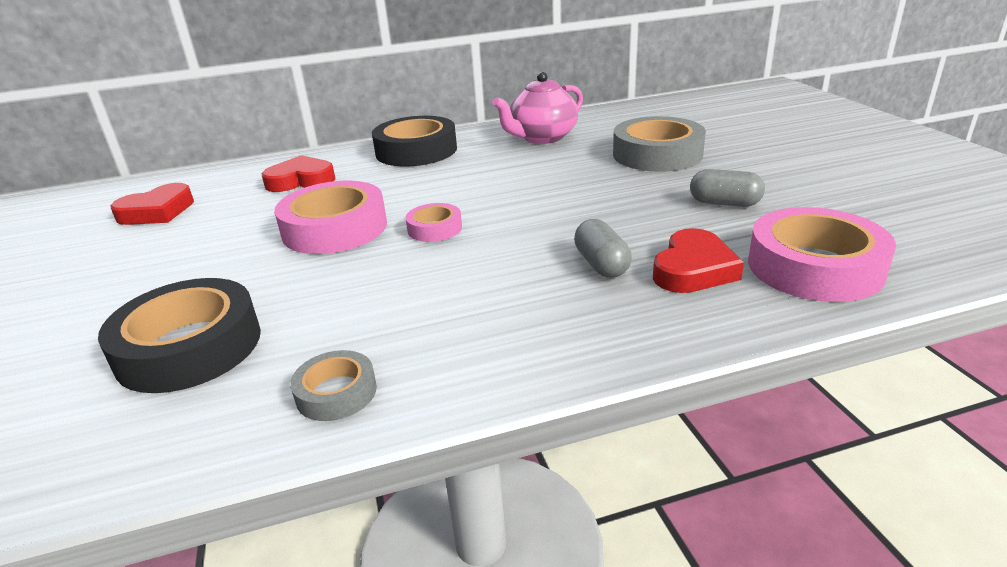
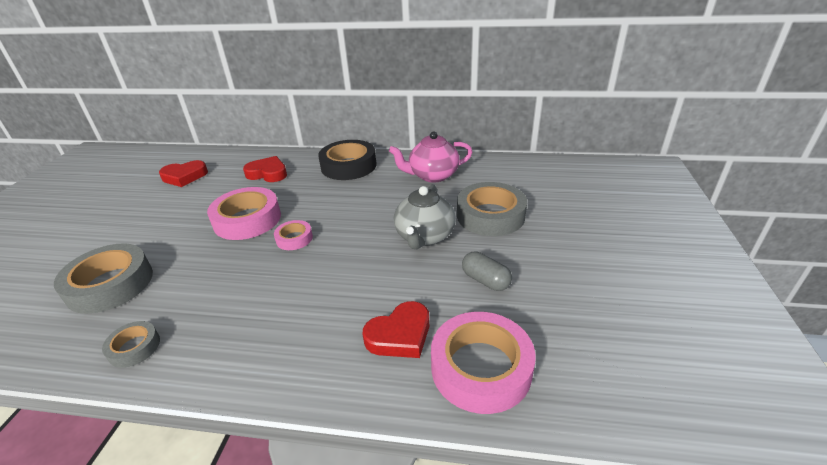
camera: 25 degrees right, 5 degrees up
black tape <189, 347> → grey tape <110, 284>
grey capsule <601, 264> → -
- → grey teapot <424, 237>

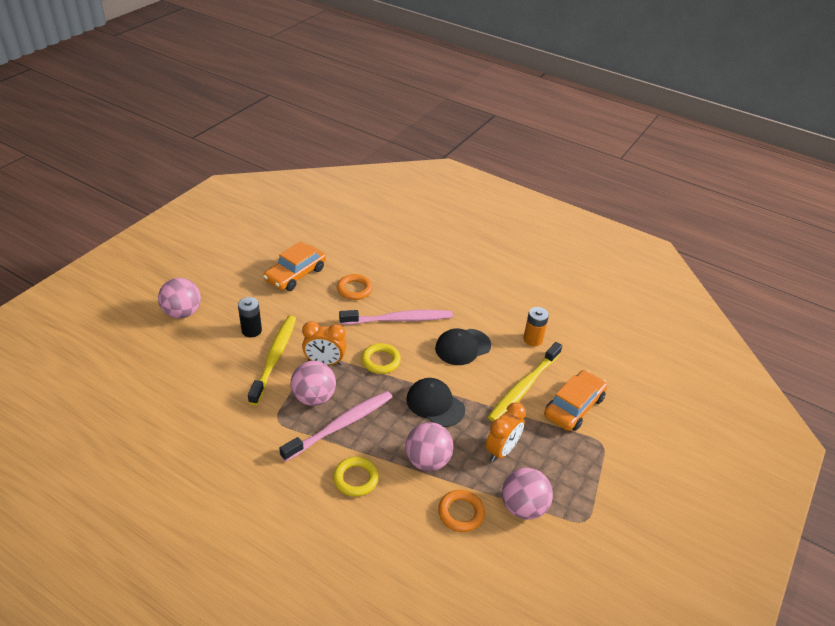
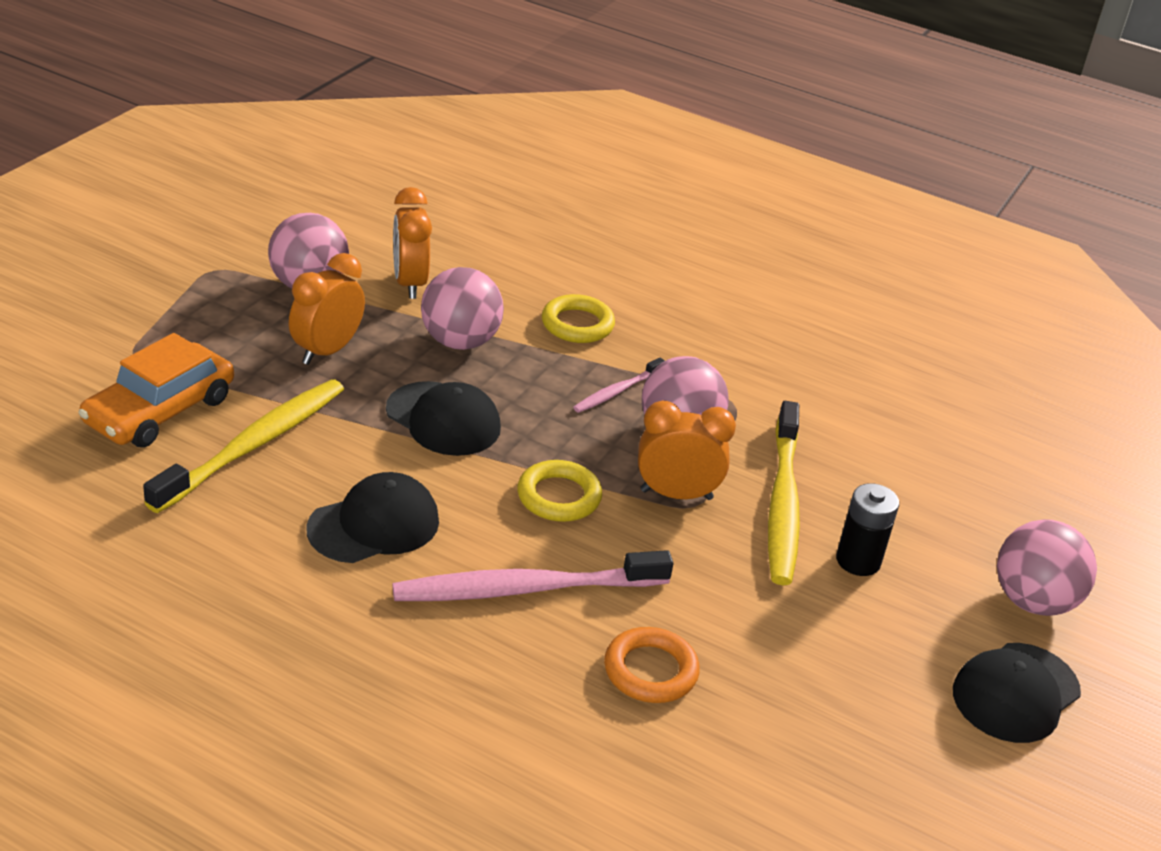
camera: 175 degrees right, 5 degrees down
orange car <295, 274> → -
pink toothbrush <341, 425> → pink toothbrush <616, 392>, x0.51
orange ring <461, 513> → orange clock <409, 283>
orange battery <533, 339> → -
- → black cap <1016, 693>

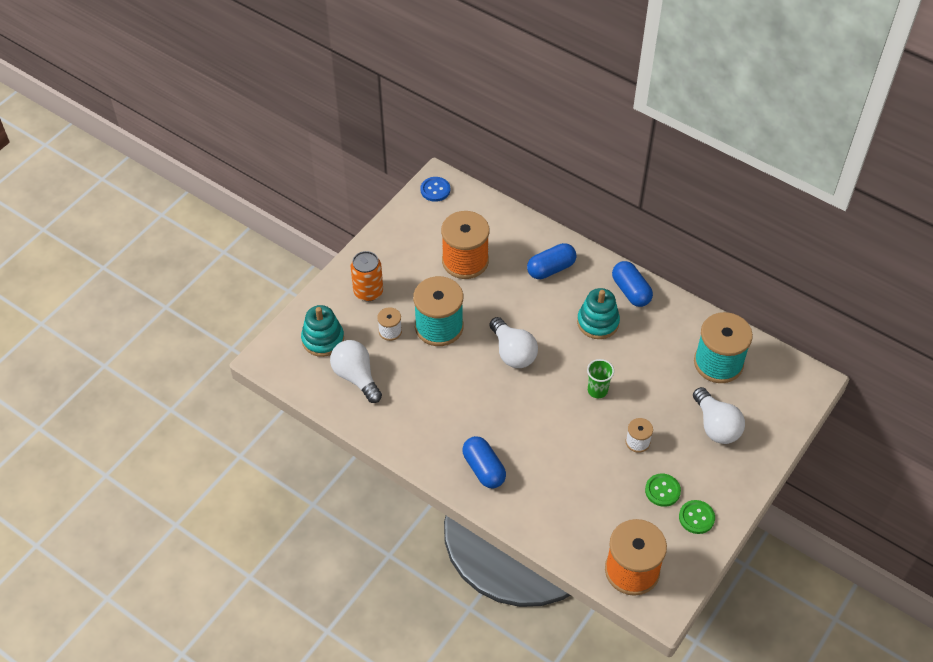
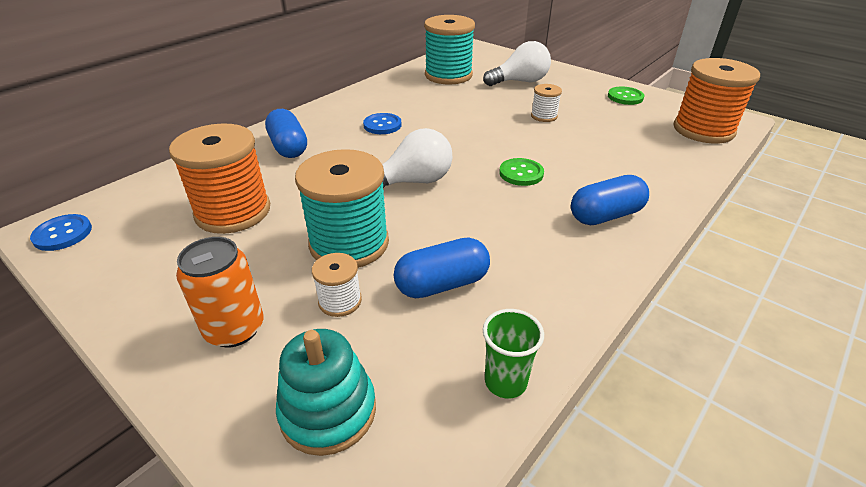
camera: 85 degrees left, 15 degrees down
white light bulb <356, 377> → -
turquoise stacking toy <598, 322> → blue button <382, 125>
green cup <597, 390> → green cup <505, 382>, moved
blue capsule <630, 291> → blue capsule <442, 284>, moved
green button <662, 490> → green button <521, 173>, moved

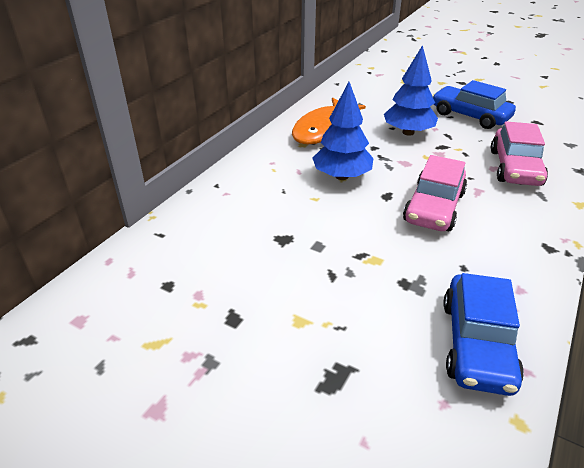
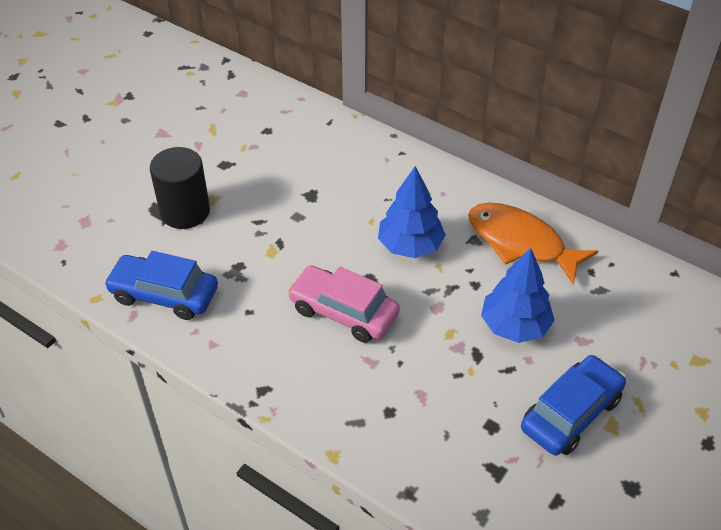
camera: 95 degrees right, 10 degrees up
pink car <515, 168> → -
- → black cylinder <185, 211>

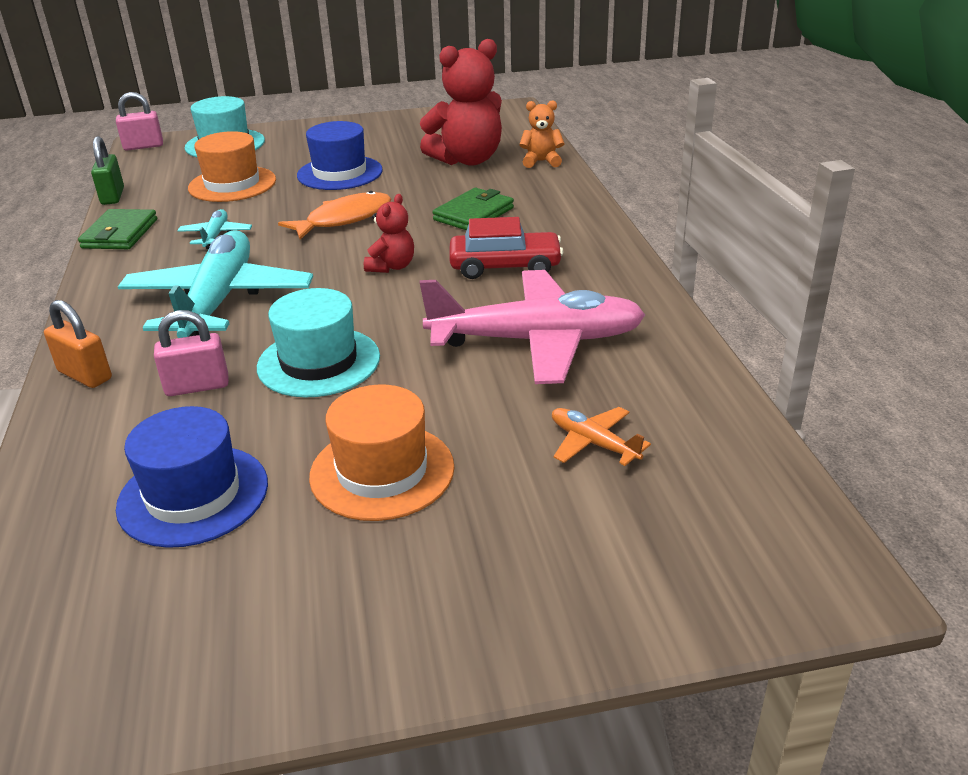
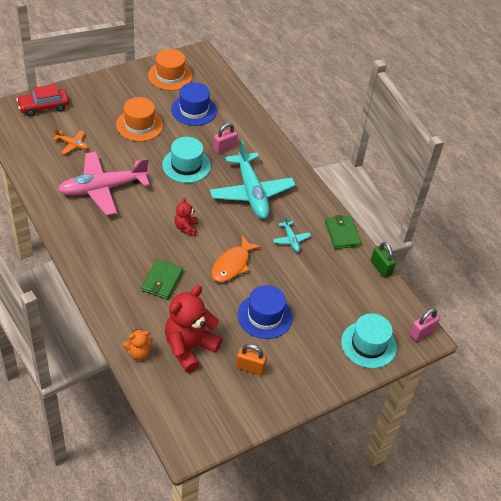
camera: 155 degrees right, 15 degrees up
orange padlock <85, 375> → orange padlock <250, 367>, moved
orange hat <232, 184> → orange hat <170, 76>, moved
red car <505, 266> → red car <43, 107>, moved

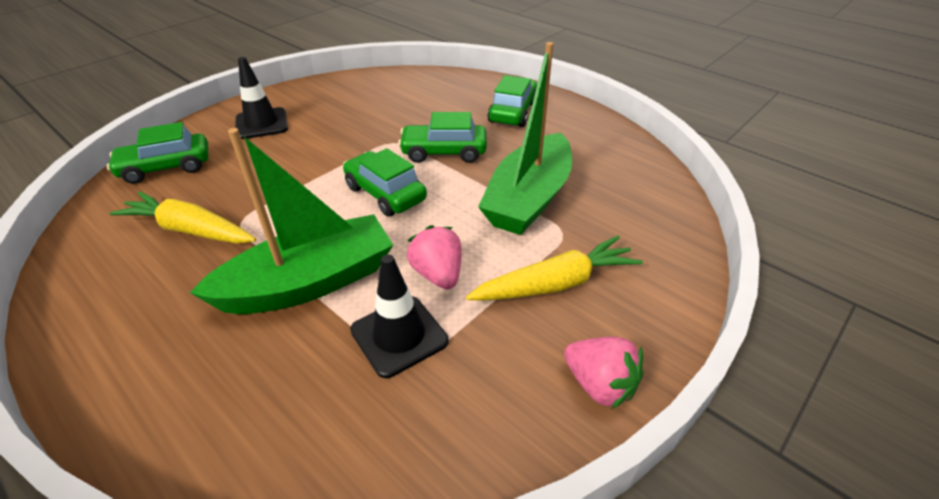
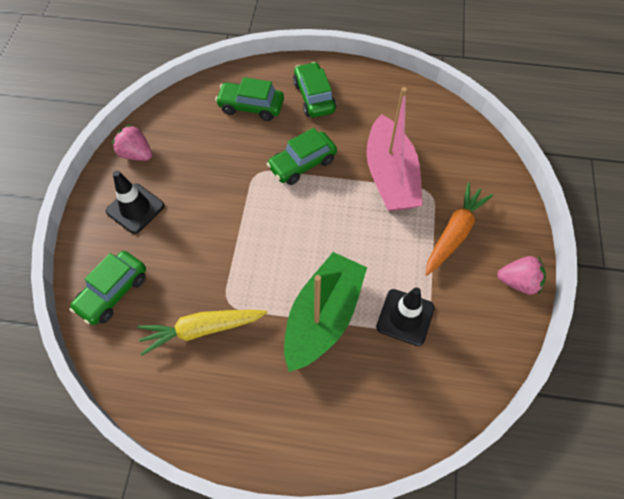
camera: 35 degrees left, 20 degrees up
green car <385, 193> → green car <251, 107>, moved
pink strawberry <438, 274> → pink strawberry <136, 154>, moved
yellow carrot <556, 283> → orange carrot <454, 233>
green boat <528, 199> → pink boat <390, 176>

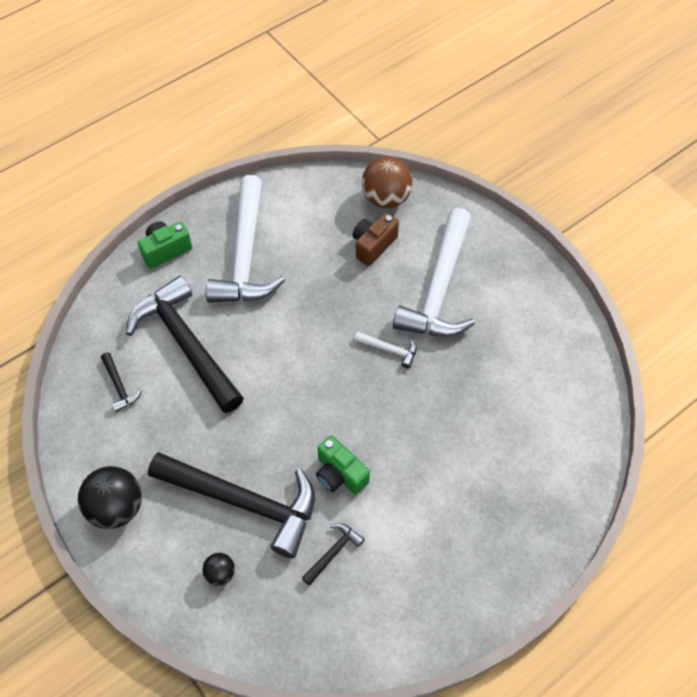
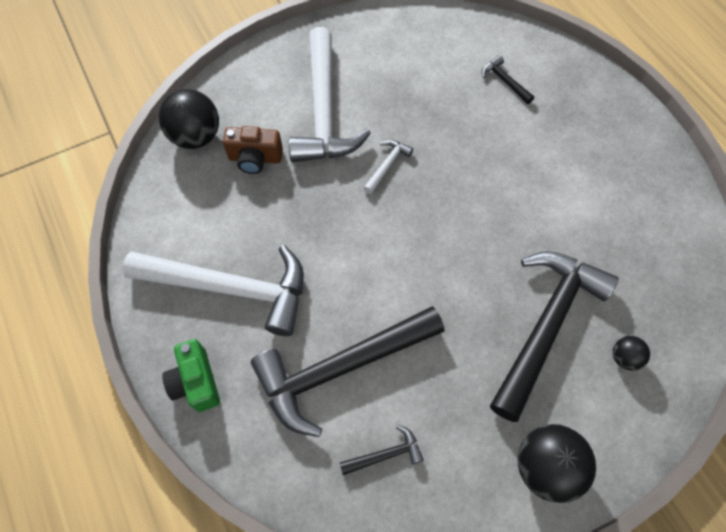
camera: 80 degrees left, 5 degrees up
black hammer <333, 552> → black hammer <504, 81>, moved
green camera <340, 474> → -
brown camera <373, 245> → brown camera <255, 158>, 45 degrees counterclockwise
brown ball <386, 198> → black ball <196, 137>
white hammer <439, 288> → white hammer <324, 111>, 60 degrees clockwise

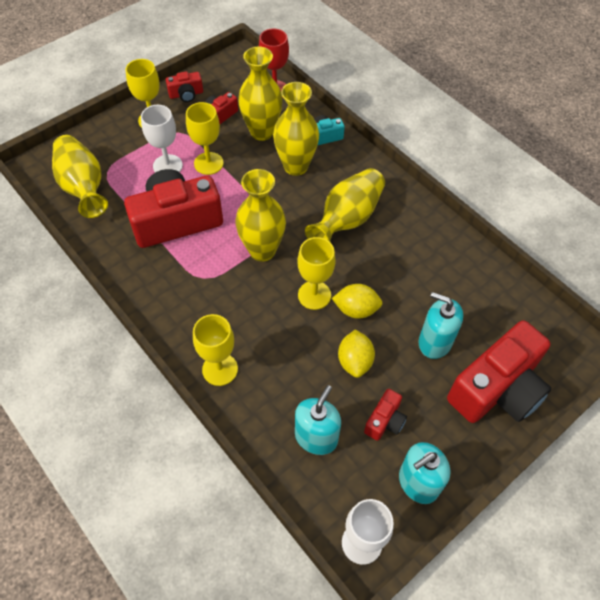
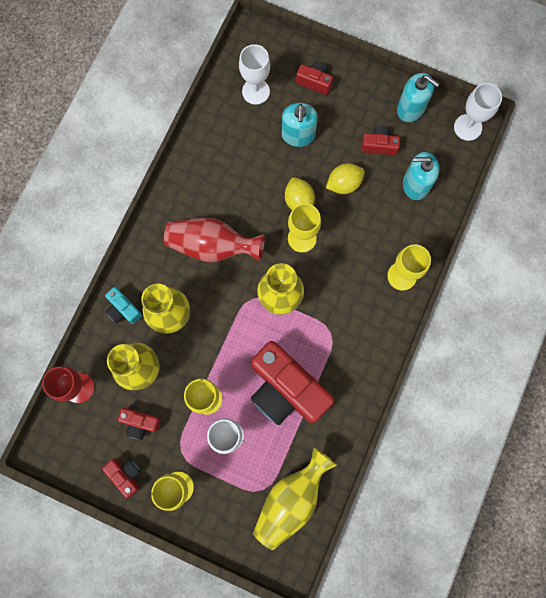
camera: 115 degrees left, 20 degrees up
yellow vase <347, 219> → red vase <212, 246>
red camera <497, 389> → red camera <314, 81>, x0.45
- → white goblet <255, 91>

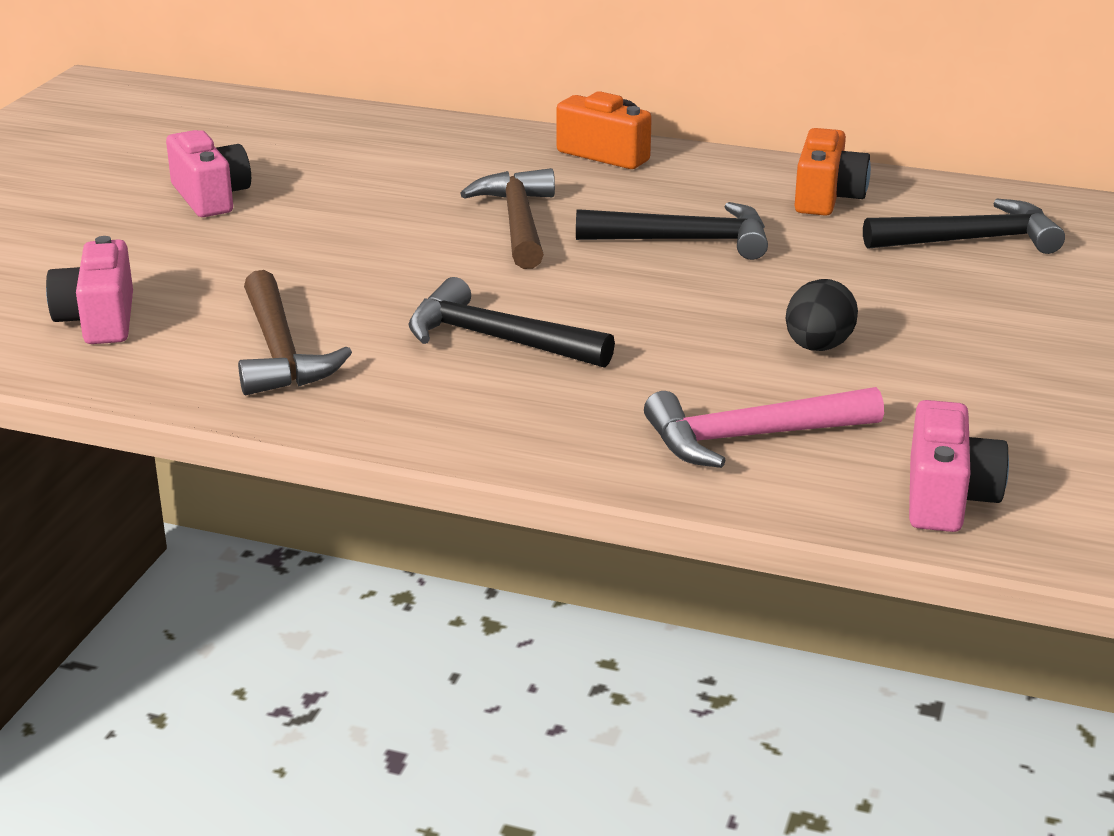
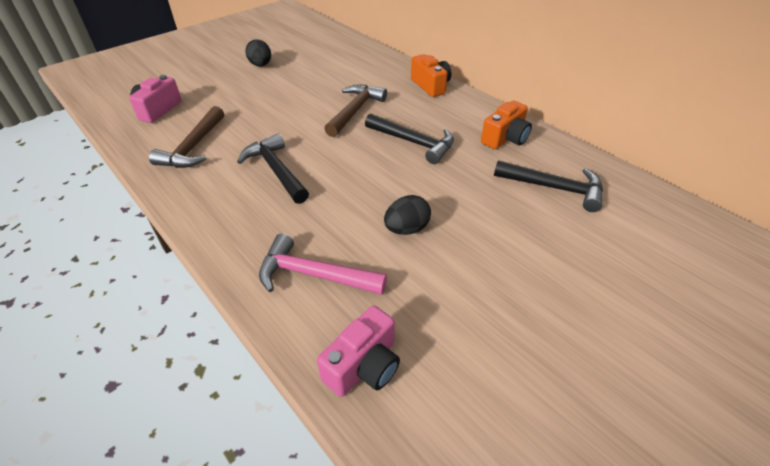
camera: 30 degrees right, 15 degrees up
pink camera <211, 197> → black egg <261, 65>

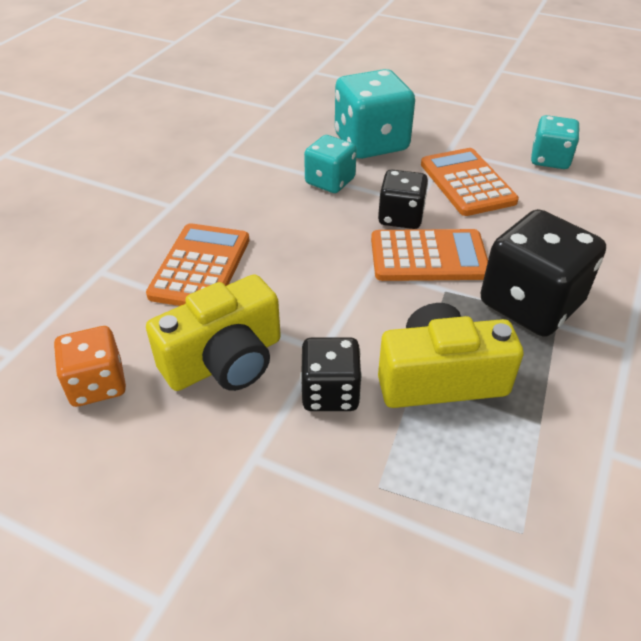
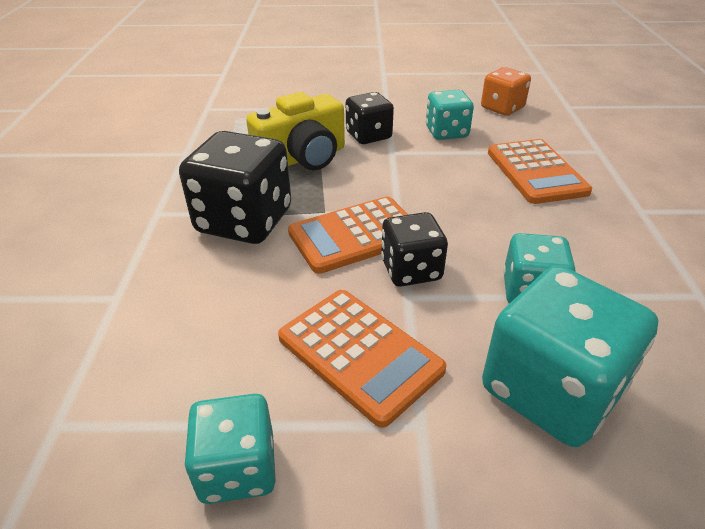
camera: 155 degrees right, 5 degrees down
yellow camera <225, 361> → turquoise dice <446, 132>

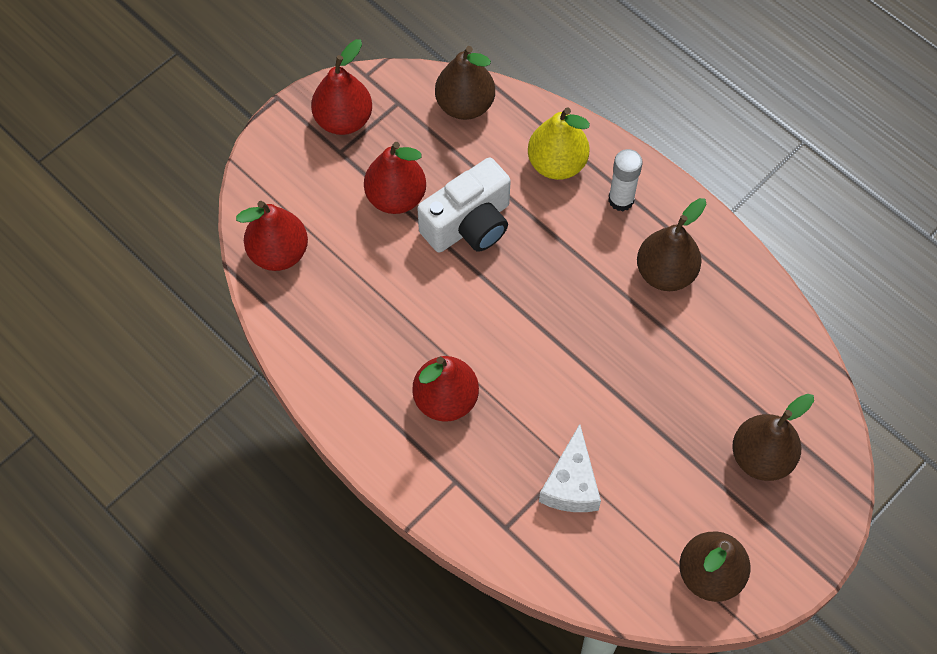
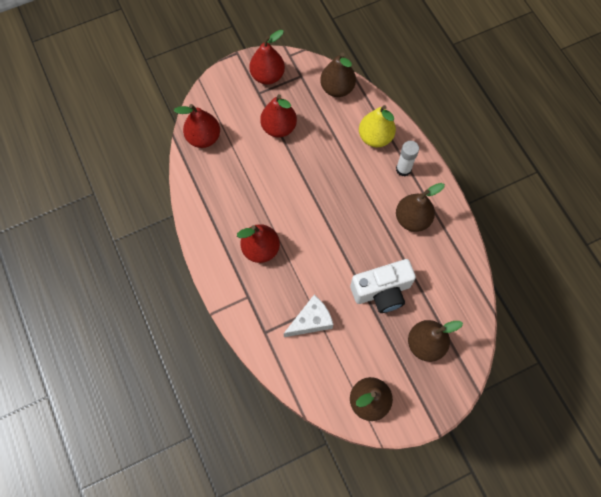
camera: 20 degrees right, 5 degrees up
white camera <469, 224> → white camera <382, 291>, moved
white cheese <571, 484> → white cheese <311, 321>, 150 degrees counterclockwise

